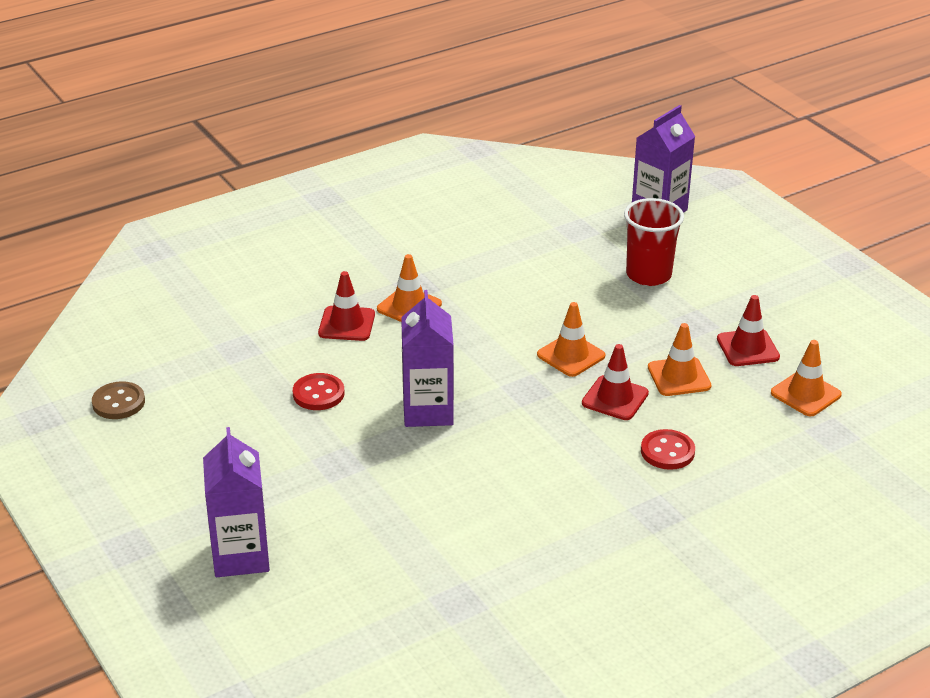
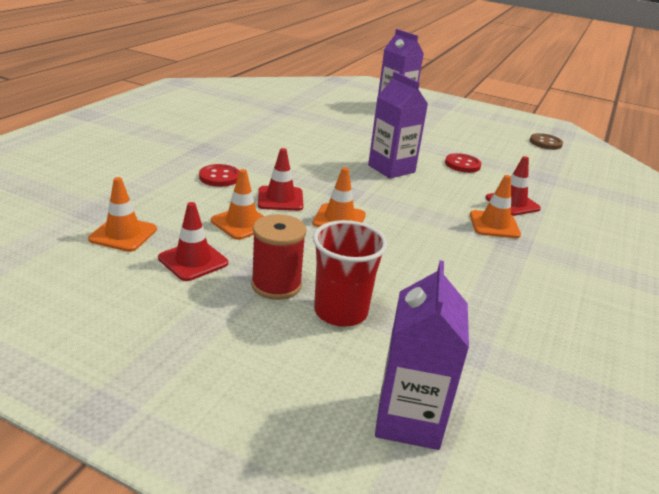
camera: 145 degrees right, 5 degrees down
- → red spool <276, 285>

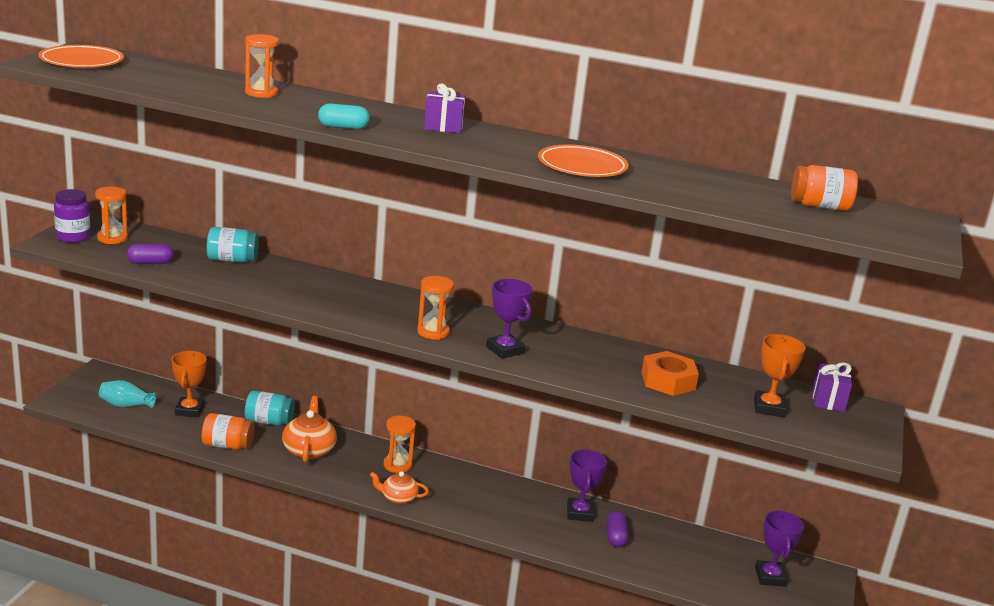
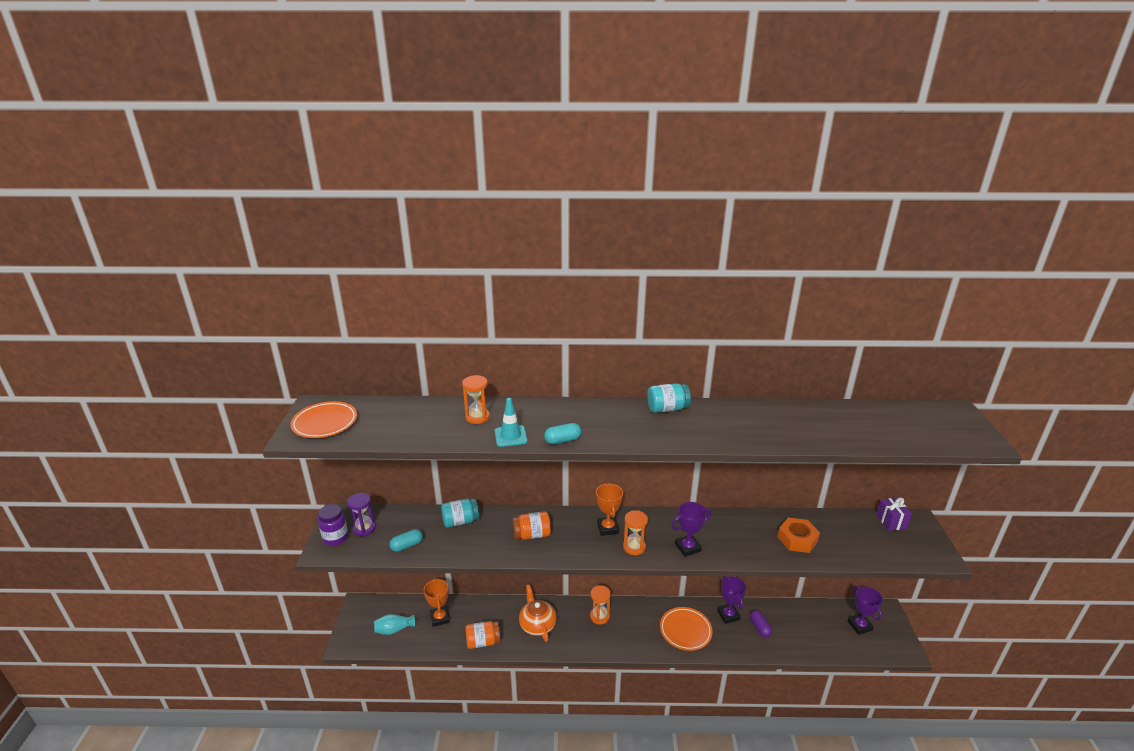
camera: 15 degrees left, 5 degrees up
orange hourglass <112, 238> → purple hourglass <364, 528>
purple capsule <150, 263> → turquoise capsule <407, 545>
turquoise jar <269, 421> → turquoise jar <667, 409>, moved
orange teapot <398, 498> → -
purple gift <443, 127> → -
purple trophy <505, 350> → purple trophy <687, 547>, 60 degrees counterclockwise
orange plate <582, 167> → orange plate <685, 631>, moved
orange trophy <769, 408> → orange trophy <608, 528>, moved
orange jar <820, 206> → orange jar <532, 535>, moved
- → turquoise traffic cone <510, 436>

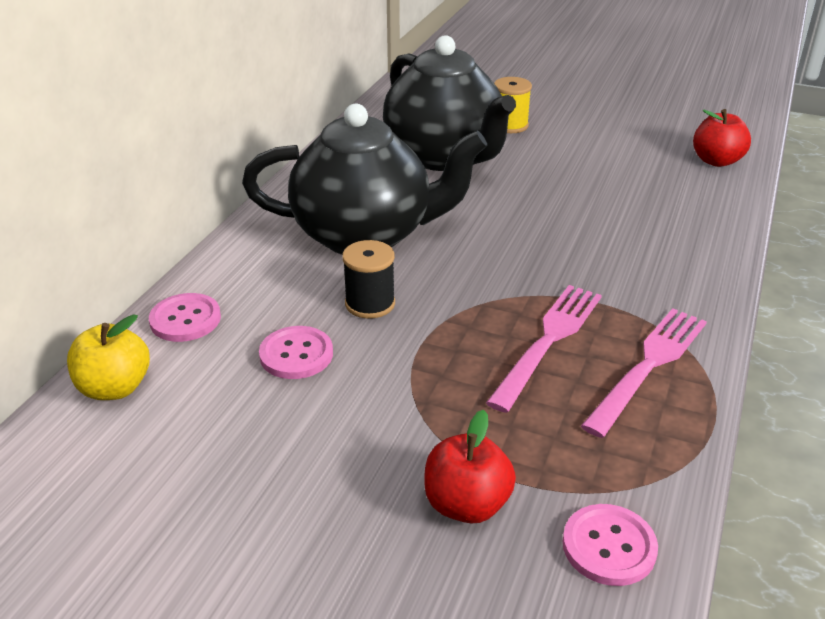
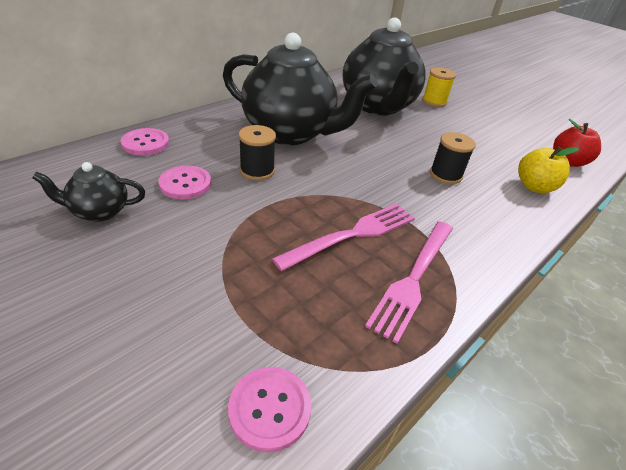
camera: 20 degrees right, 5 degrees up
yellow apple <115, 388> → yellow apple <534, 187>, moved
red apple <466, 504> → -
pink fork <648, 365> → pink fork <413, 279>, 150 degrees clockwise
- → black teapot <99, 211>
- → black spool <445, 175>

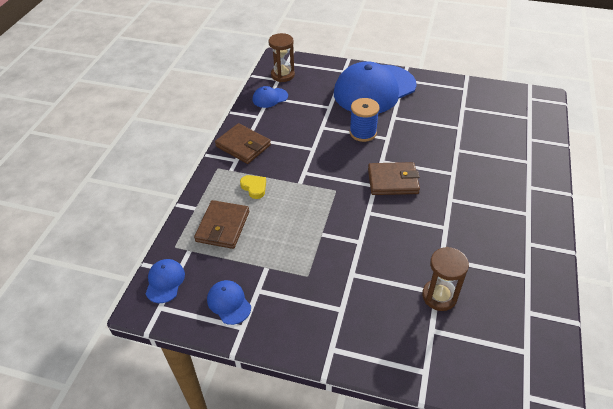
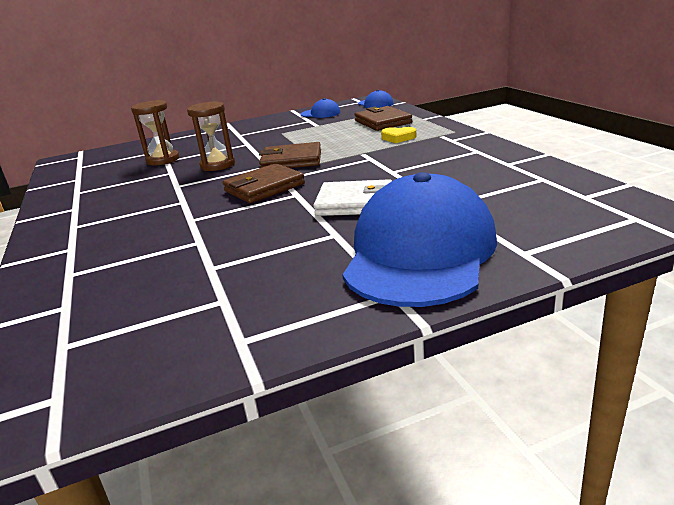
camera: 145 degrees right, 20 degrees down
brown wallet <243, 146> → brown wallet <291, 161>, moved
blue cap <270, 98> → -
brown hourglass <282, 75> → brown hourglass <218, 165>, moved
blue spool <363, 133> → white wallet <355, 203>

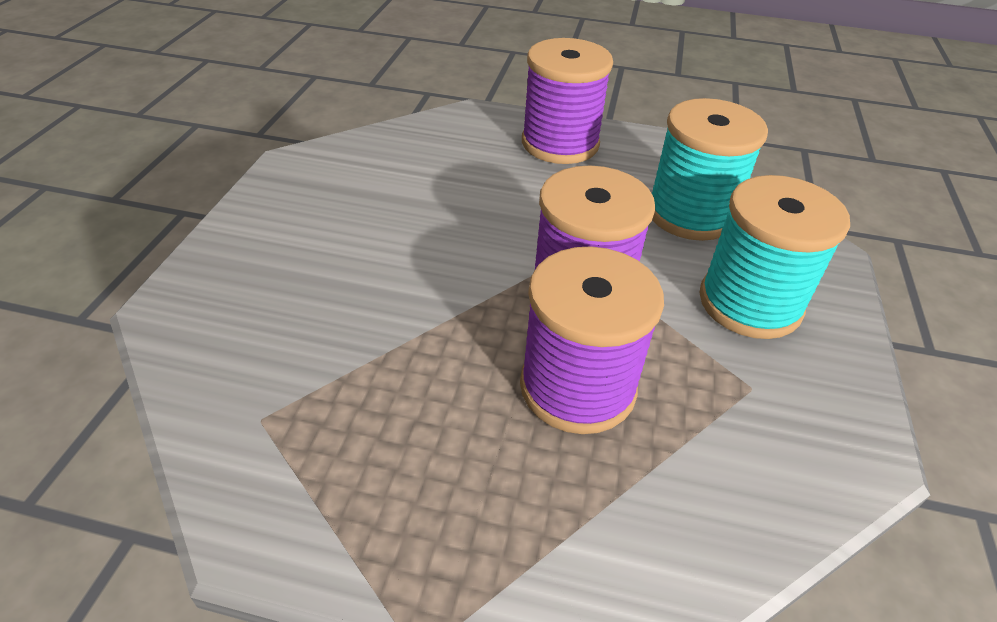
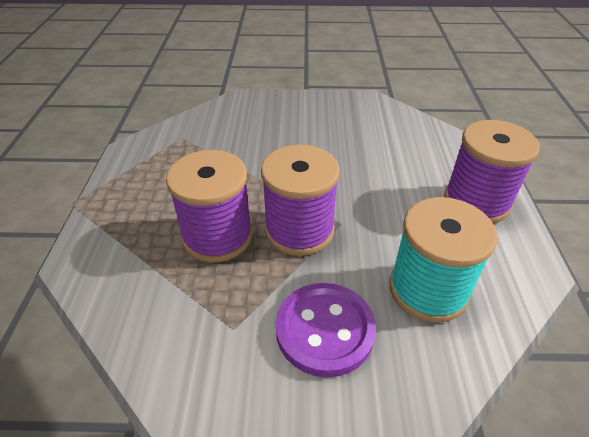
camera: 80 degrees right, 0 degrees up
turquoise spool <749, 303> → purple button <325, 330>

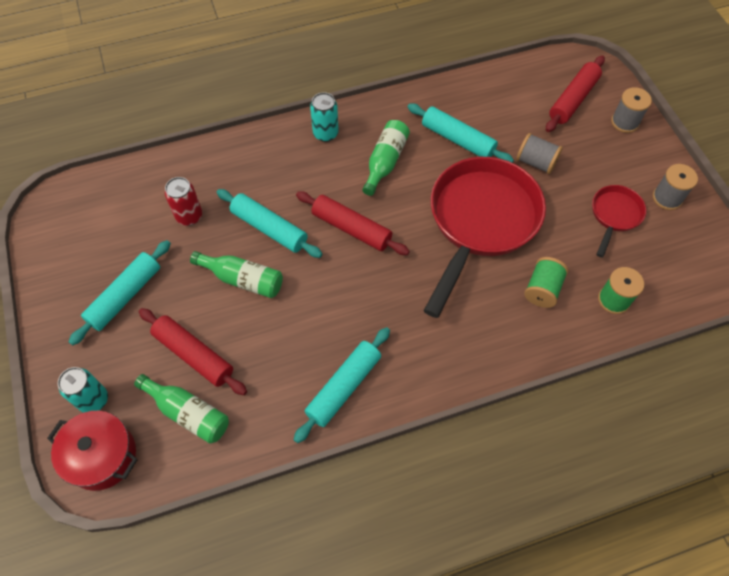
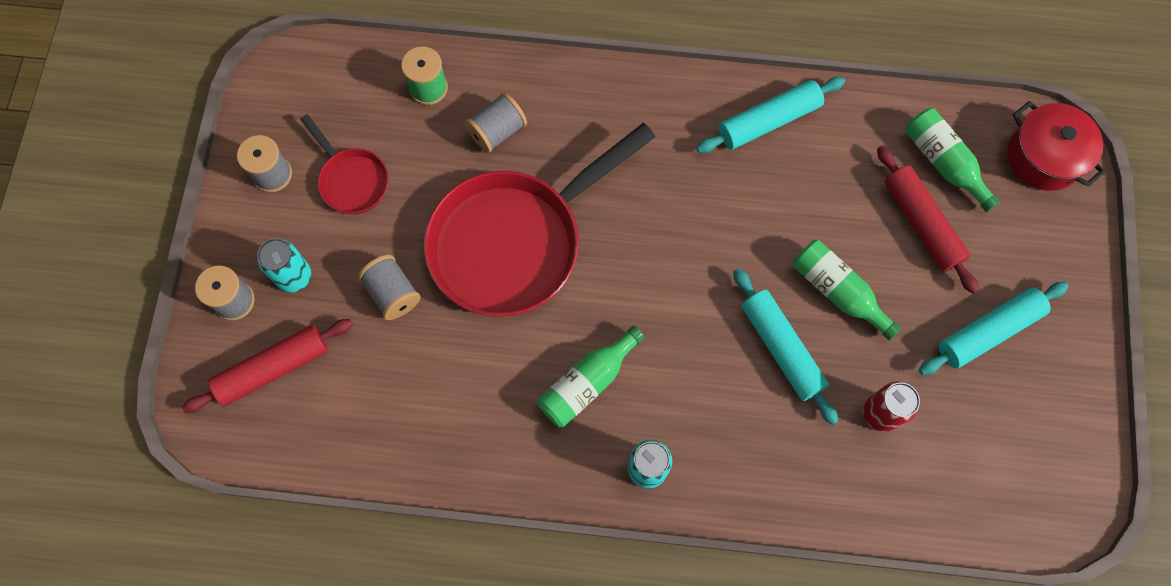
camera: 155 degrees left, 10 degrees up
turquoise can <93, 400> → turquoise can <294, 276>, moved
red rolling pin <351, 228> → -
turquoise rolling pin <458, 140> → -
green spool <542, 289> → grey spool <497, 131>
red pan <614, 215> → red pan <352, 180>, 90 degrees counterclockwise

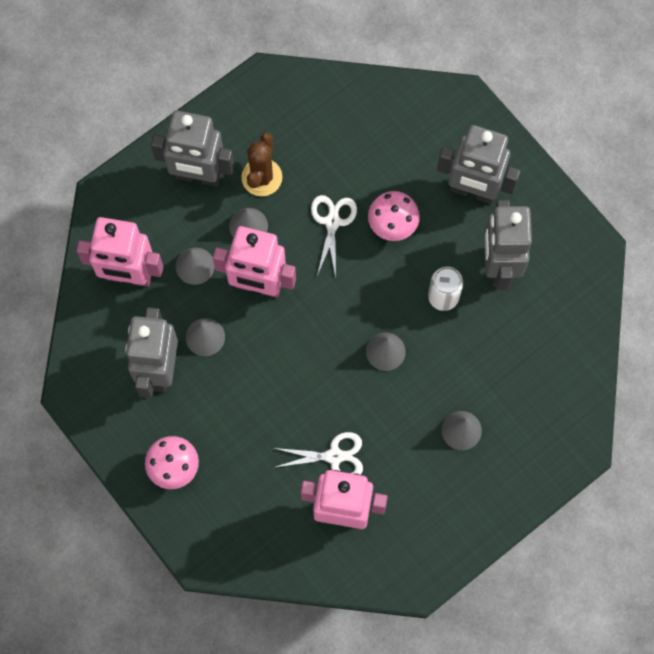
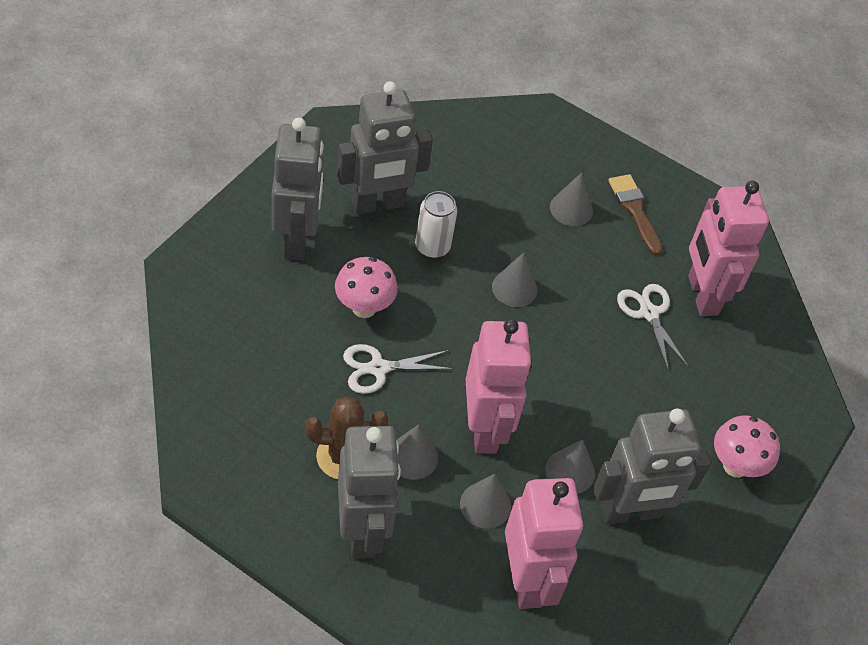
camera: 115 degrees left, 20 degrees down
- → brown brush <634, 211>

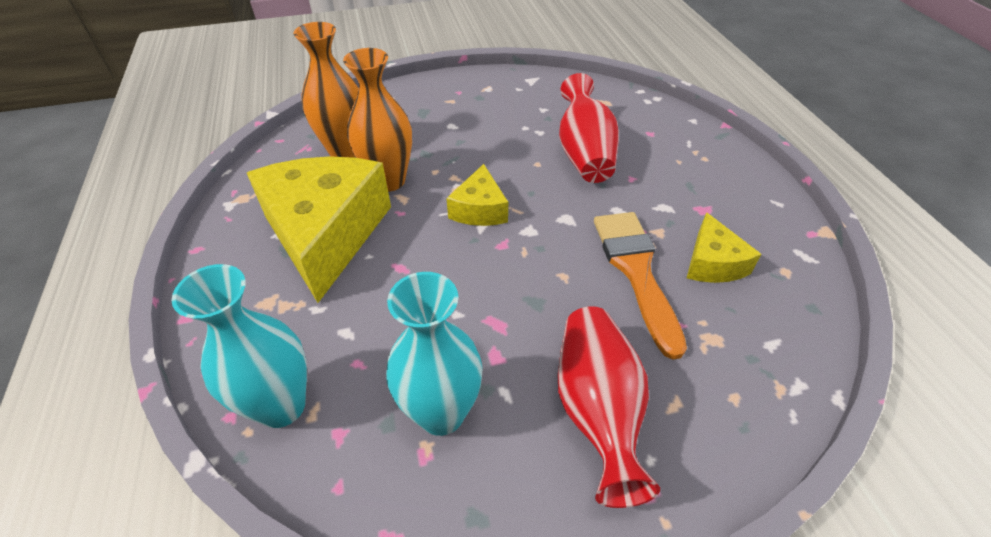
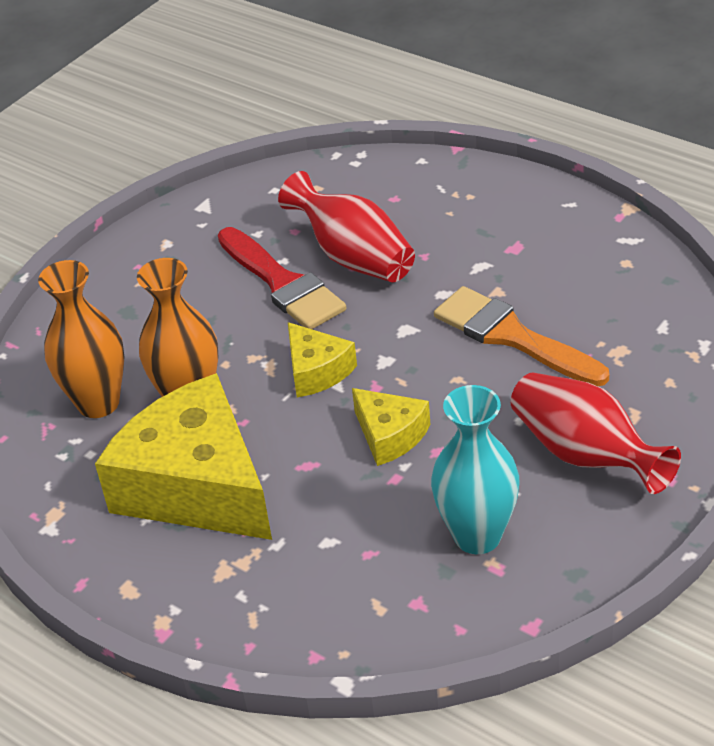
camera: 35 degrees left, 5 degrees down
turquoise vase <281, 406> → -
yellow cheese <712, 263> → yellow cheese <390, 435>, moved
- → red brush <282, 284>

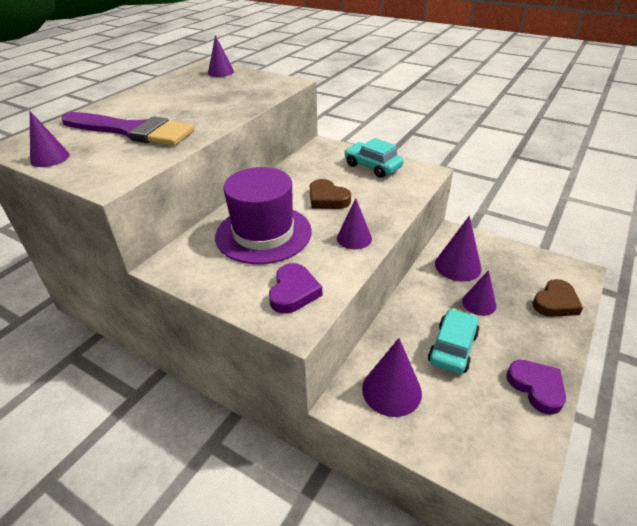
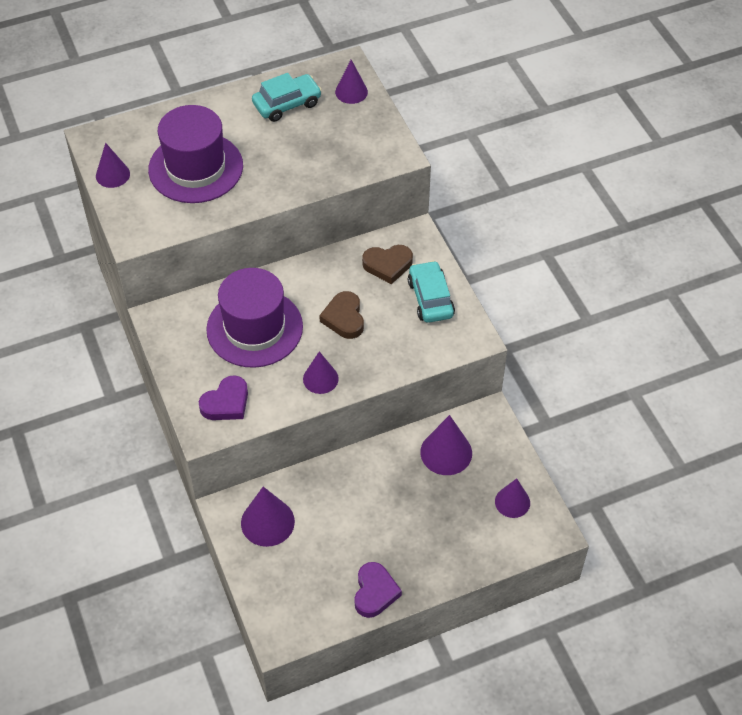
camera: 35 degrees right, 15 degrees up
purple brush <132, 131> → purple hat <196, 168>
turquoise car <452, 347> → turquoise car <287, 104>, moved
purple cone <479, 303> → purple cone <512, 502>, moved
brown heart <555, 302> → brown heart <388, 265>, moved

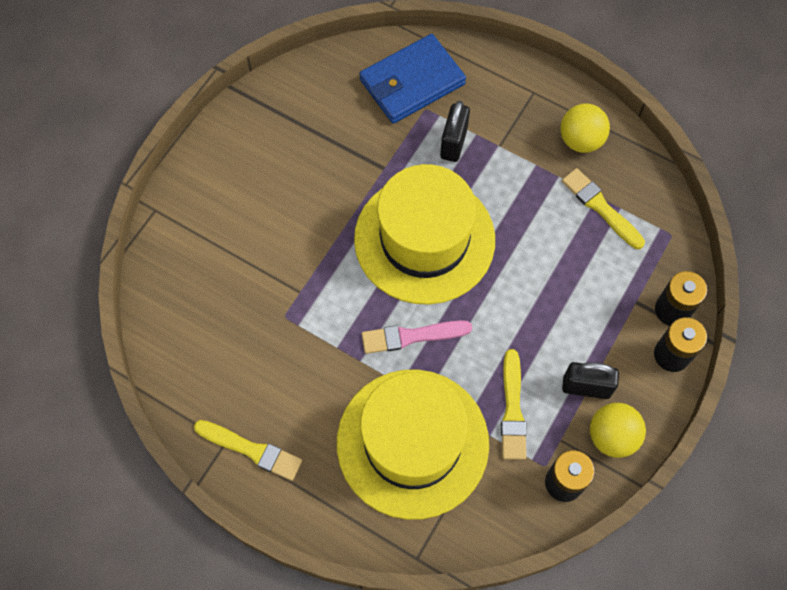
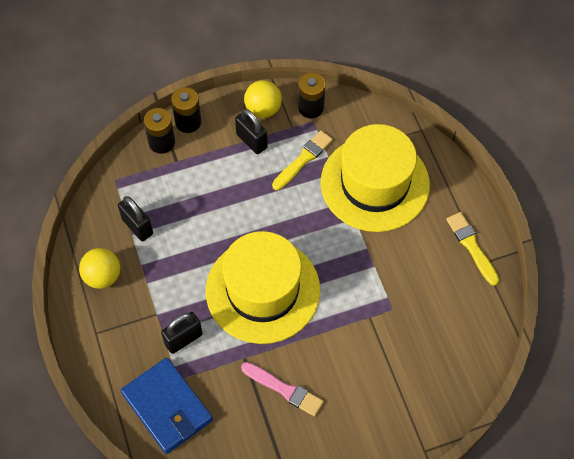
camera: 140 degrees left, 5 degrees down
blue wallet <412, 82> → blue wallet <167, 407>, 45 degrees clockwise
pink brush <412, 336> → pink brush <284, 389>, moved
yellow brush <600, 207> → black padlock <137, 226>

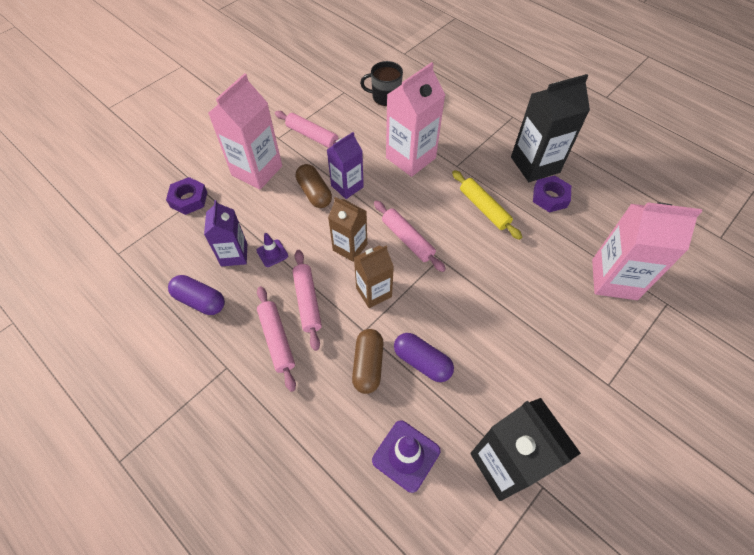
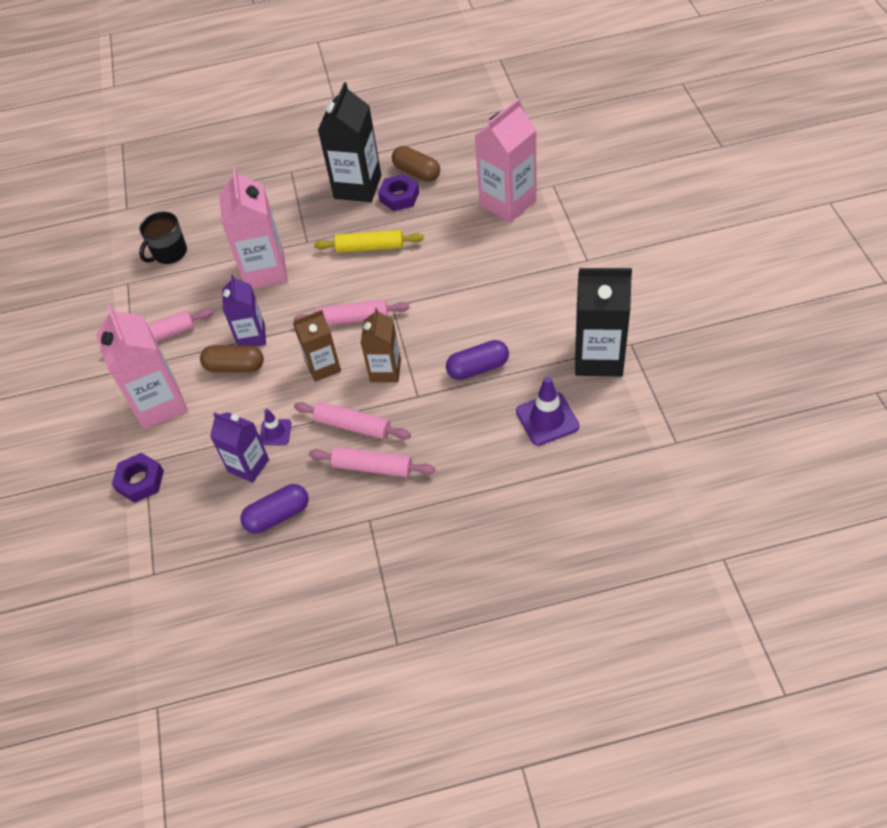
camera: 50 degrees left, 5 degrees down
brown capsule <368, 365> → brown capsule <417, 172>, moved

